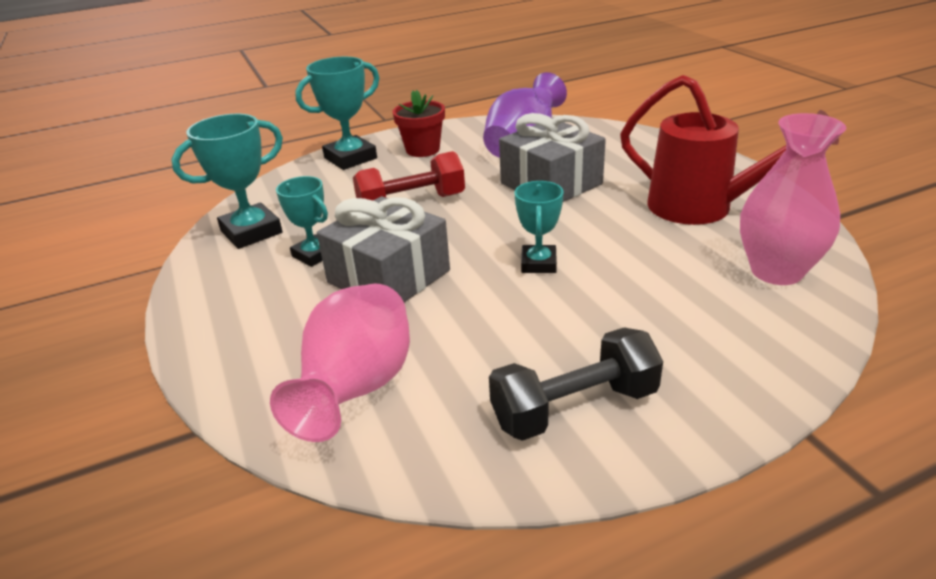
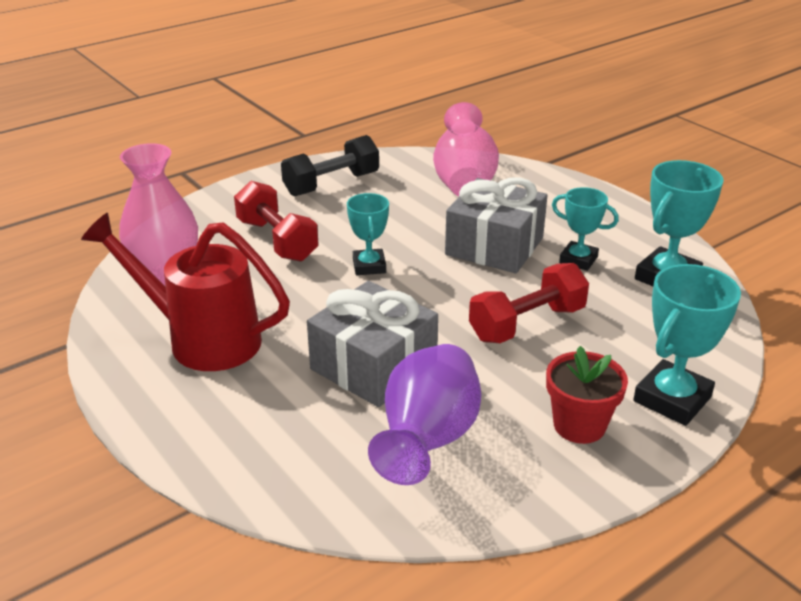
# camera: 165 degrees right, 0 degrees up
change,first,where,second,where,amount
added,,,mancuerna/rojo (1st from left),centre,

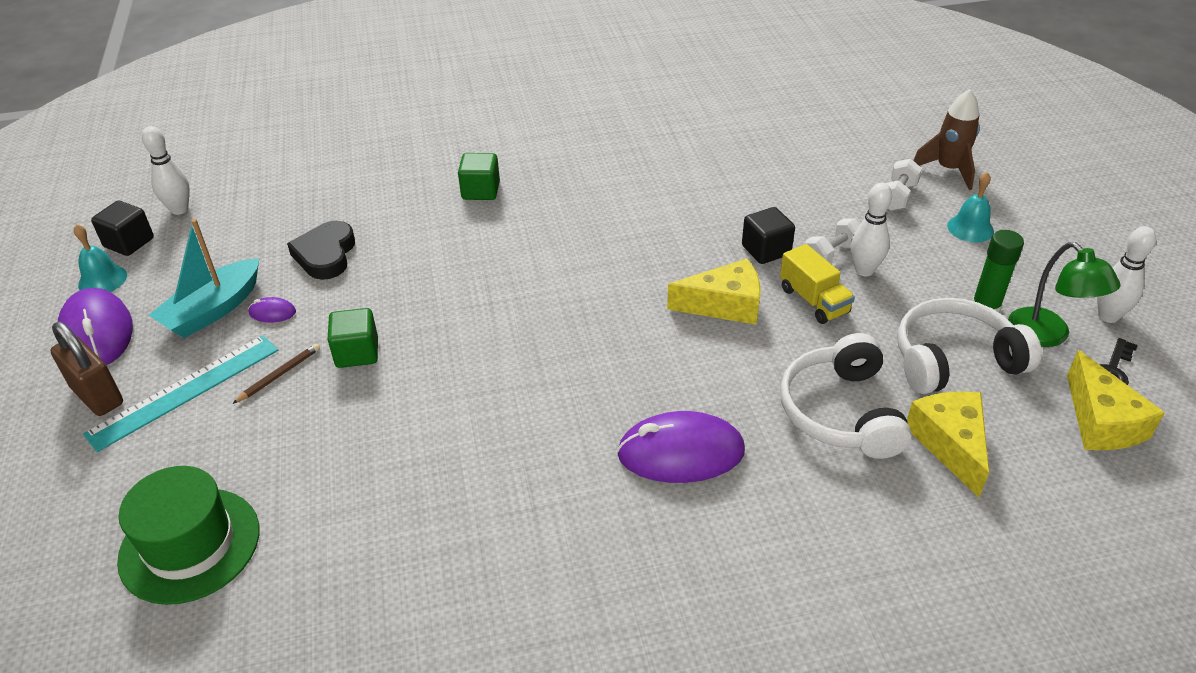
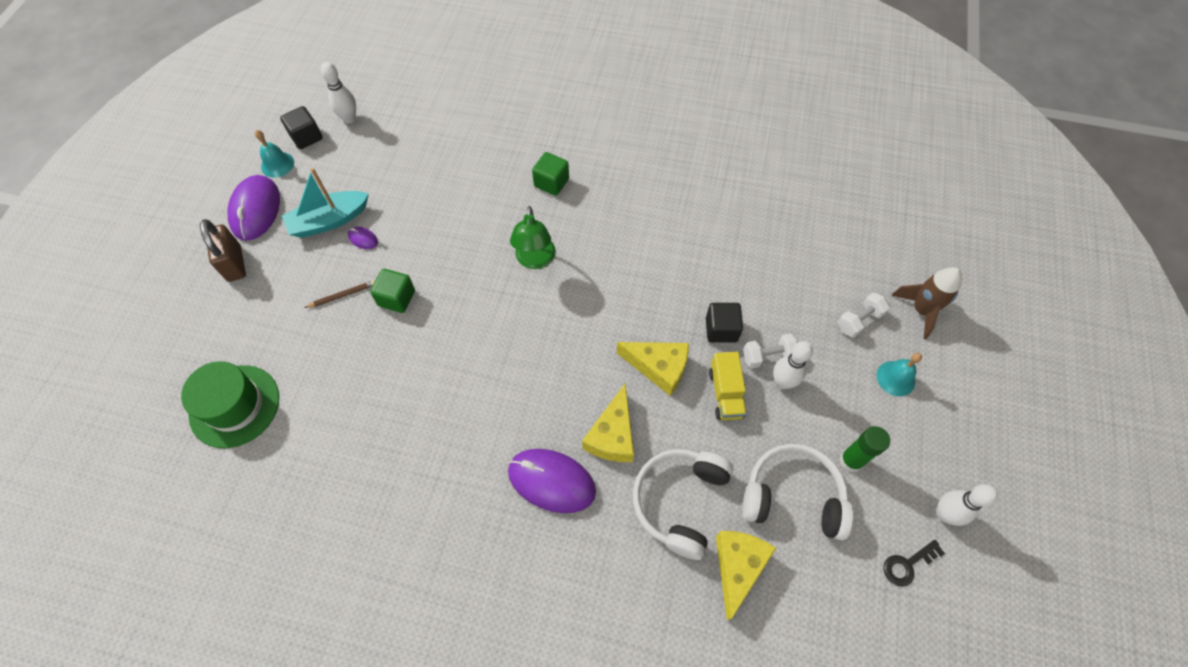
# camera: 25 degrees right, 20 degrees up
change,first,where,second,where,amount
removed,corazón/negro,middle left,,,
moved,lámpara/verde,middle right,,centre,
removed,regla/turquesa,middle left,,,
moved,queso/amarillo (3rd from left in the first image),middle right,queso/amarillo (1st from left),centre,

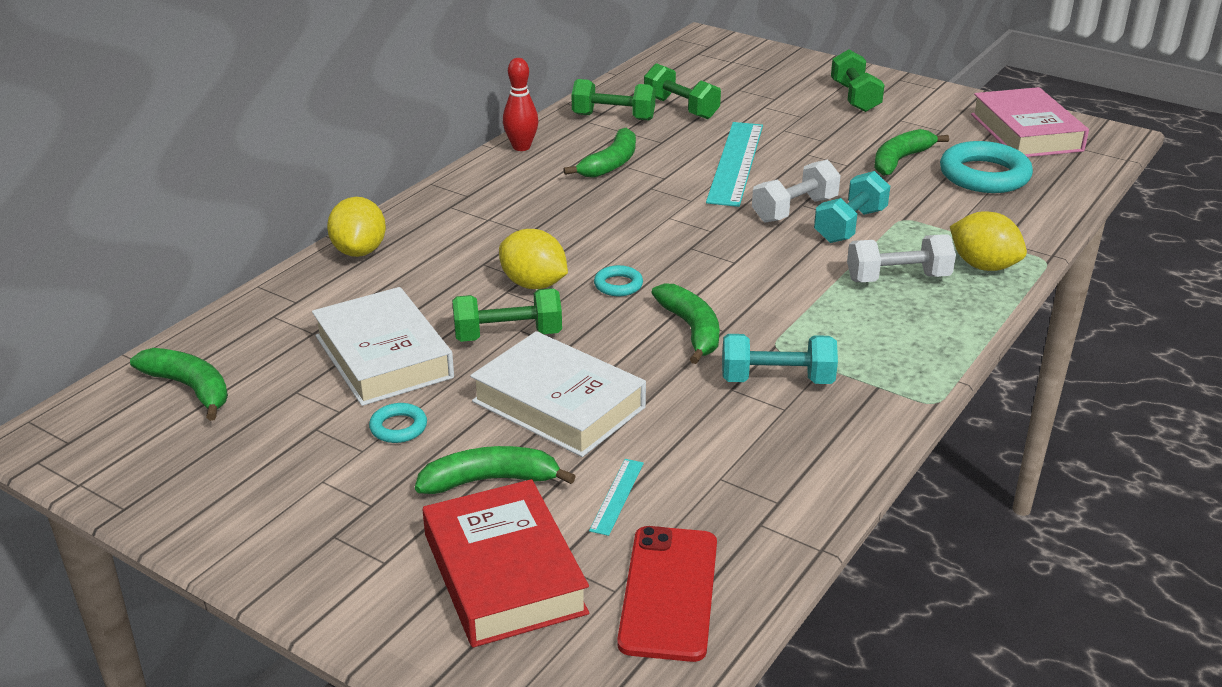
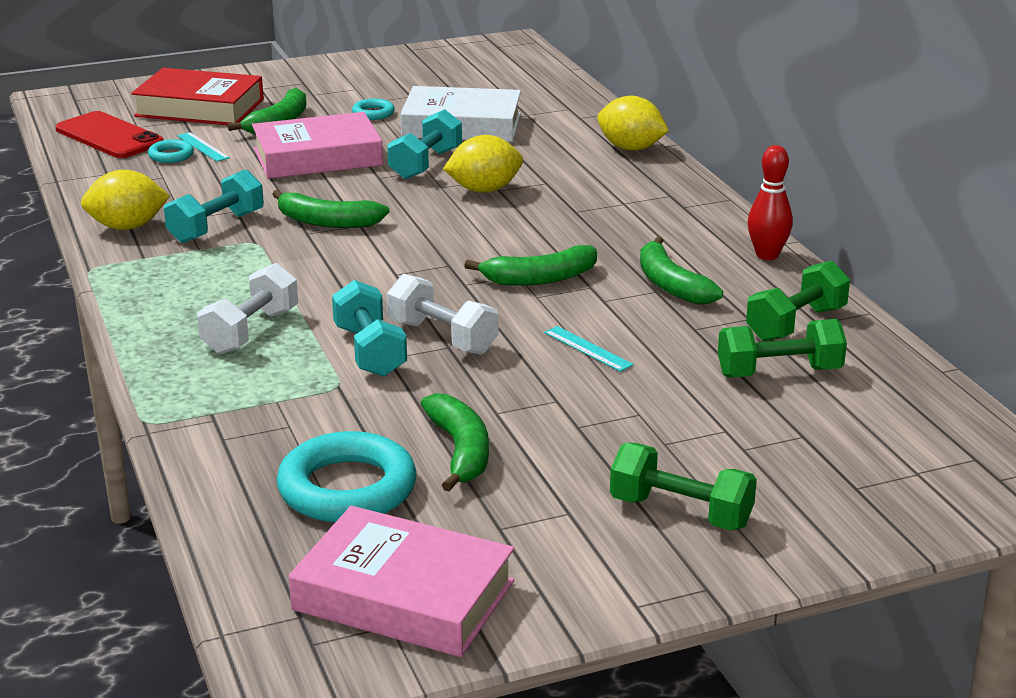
# camera: 125 degrees right, 5 degrees down
change,first,where,second,where,amount
resized,regla/turquesa (2nd from left),top centre,,centre,x0.44
turned,mancuerna/blanco (1st from left in the first image),top centre,mancuerna/blanco (2nd from left),centre,45 degrees counterclockwise
moved,limón/amarillo (3rd from left in the first image),middle right,limón/amarillo (1st from left),top left,
moved,anillo/turquesa (2nd from left in the first image),centre,anillo/turquesa (1st from left),top left,
recoloured,mancuerna/verde (1st from left),centre,mancuerna/turquesa (3rd from left),top centre,
recoloured,libro/blanco (2nd from left),centre,libro/rosa (1st from left),top left,
moved,plátano/verde (1st from left in the first image),middle left,plátano/verde (4th from left),centre,

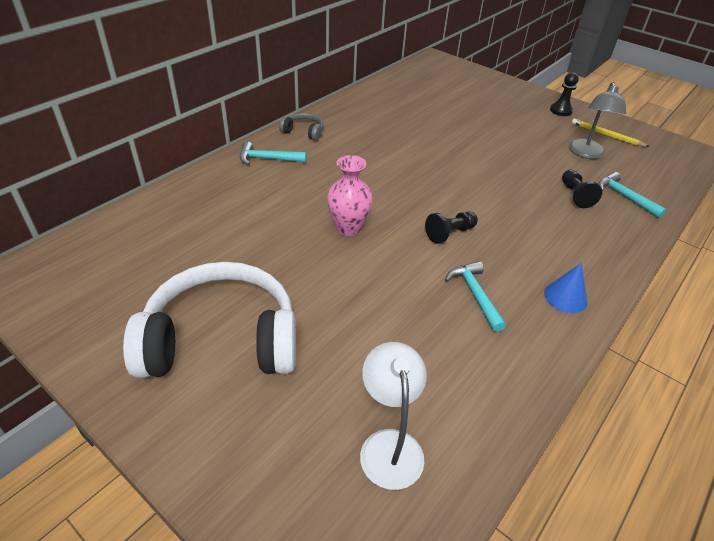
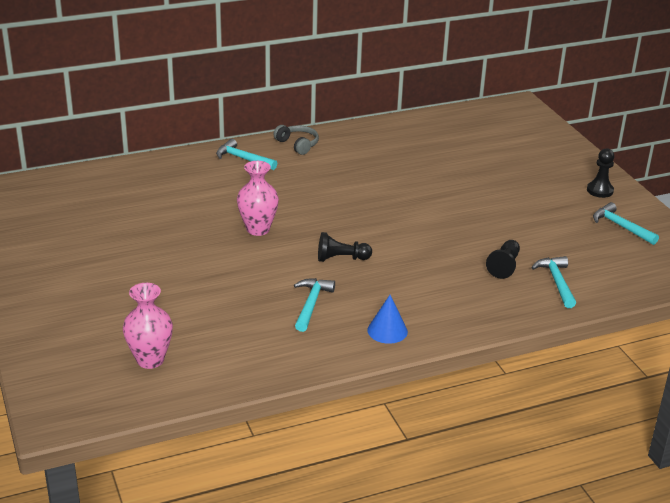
# camera: 30 degrees right, 10 degrees down
change,first,where,second,where,amount
removed,lámpara/gris,top right,,,
replaced,lápiz/amarillo,top right,martillo/turquesa (4th from left),middle right,
removed,auriculares/blanco,middle left,,,
replaced,lámpara/blanco,bottom centre,florero/rosa (1st from left),middle left,

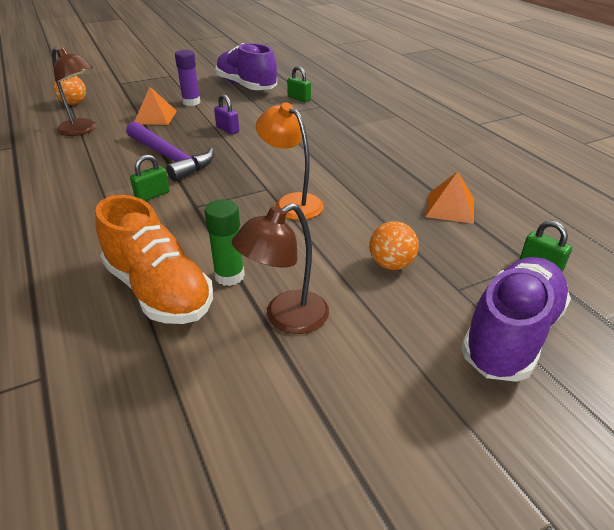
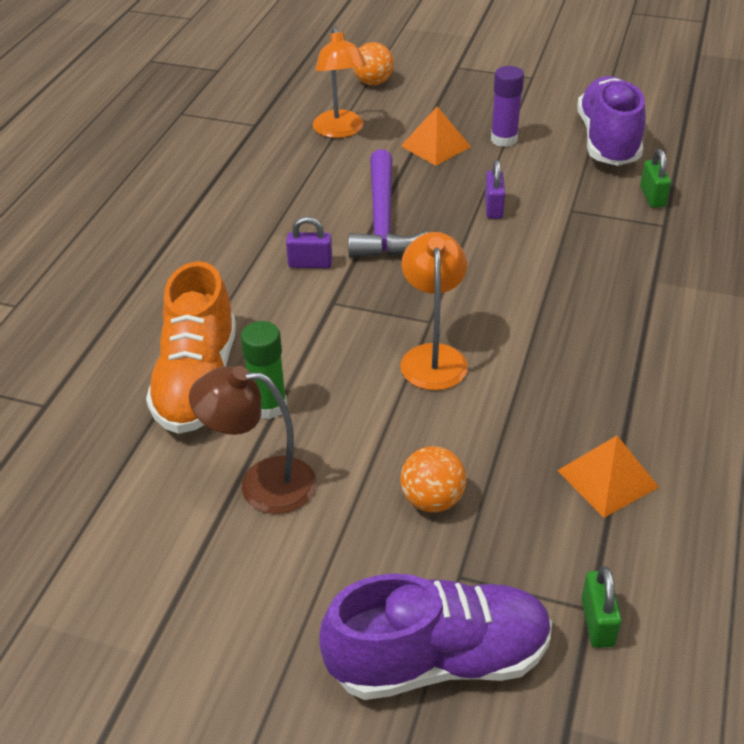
# camera: 45 degrees right, 5 degrees up
change,first,where,second,where,amount
recoloured,lámpara/marrón (1st from left),top left,lámpara/naranja (1st from left),top centre,
recoloured,candado/verde (1st from left),middle left,candado/morado (1st from left),top centre,

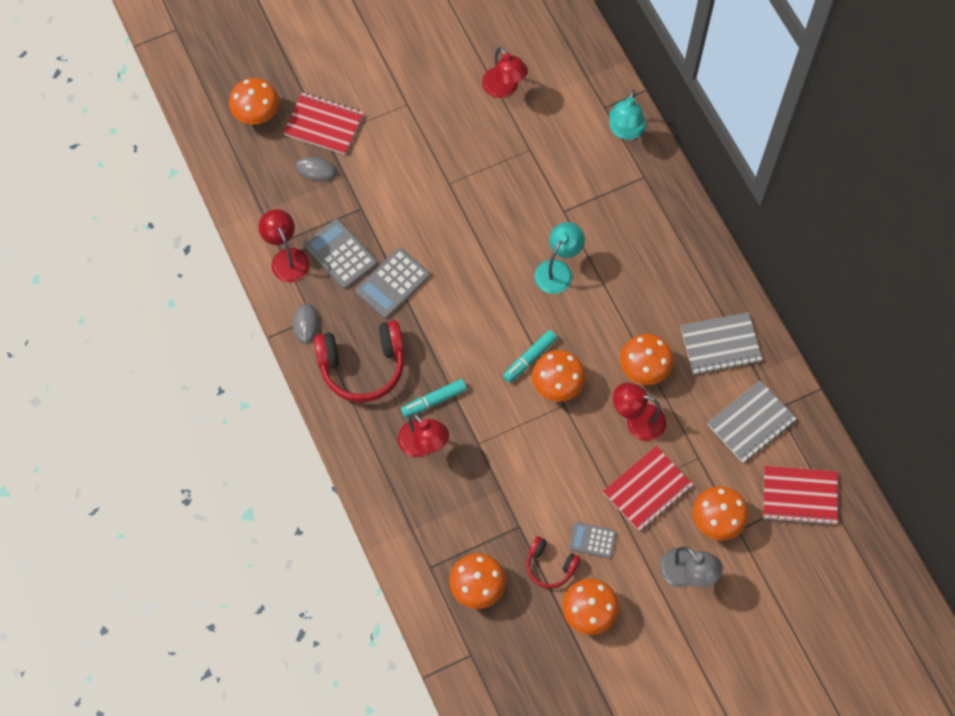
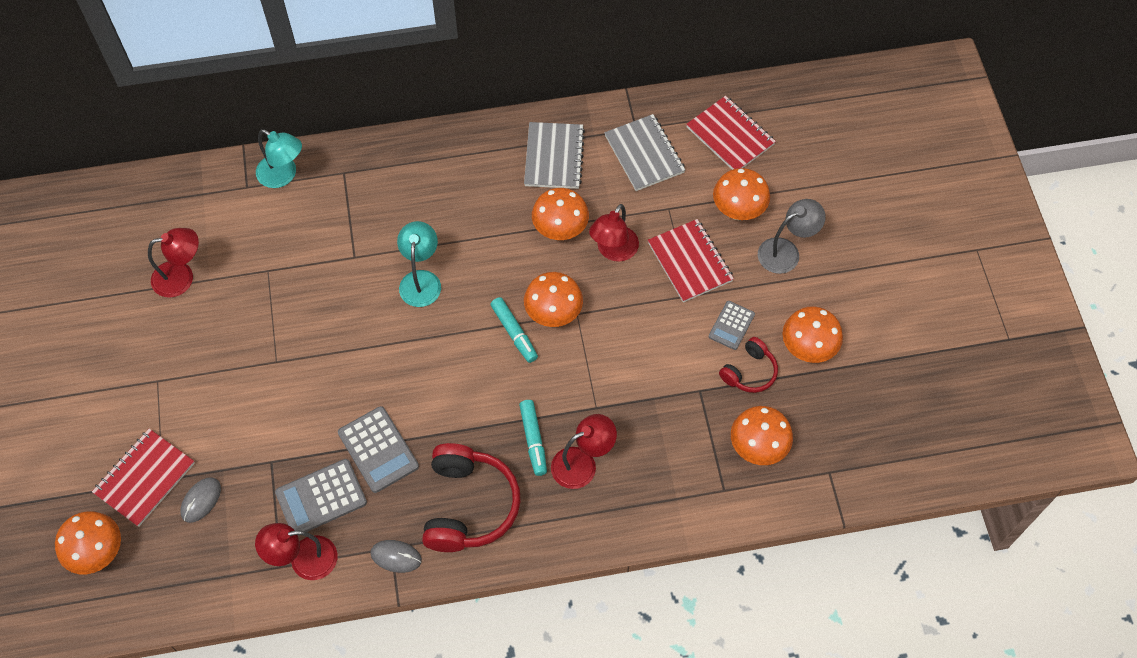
# camera: 75 degrees left, 5 degrees down
change,first,where,second,where,amount
turned,lámpara/turquesa (1st from left in the first image),centre,lámpara/turquesa (2nd from left),centre,45 degrees clockwise
turned,cuaderno/rojo (3rd from left),bottom right,,top centre,60 degrees counterclockwise

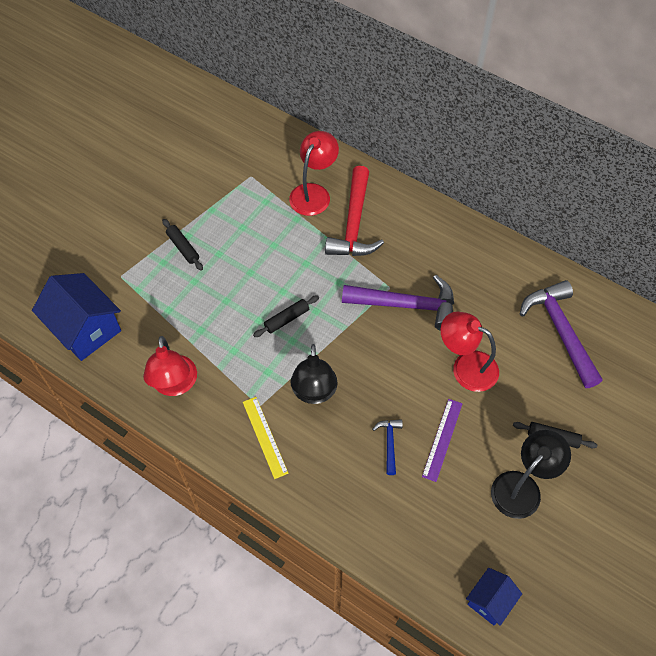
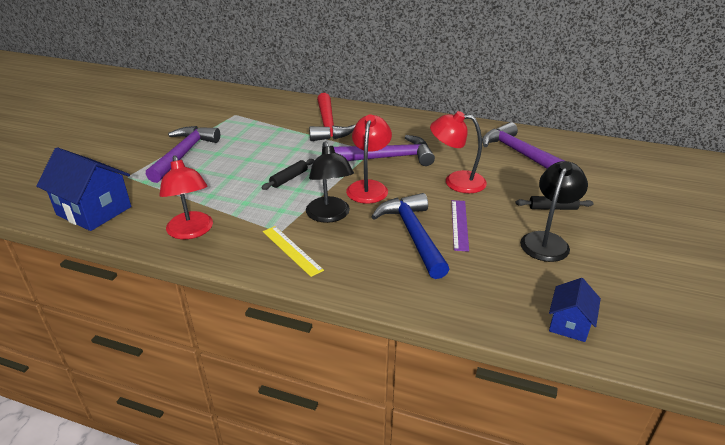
# camera: 15 degrees left, 25 degrees down
change,first,where,second,where,amount
moved,lámpara/rojo (2nd from left),top centre,,centre,
replaced,rodillo/negro (1st from left),middle left,martillo/morado (1st from left),middle left,
resized,martillo/azul,bottom centre,,centre,x2.13

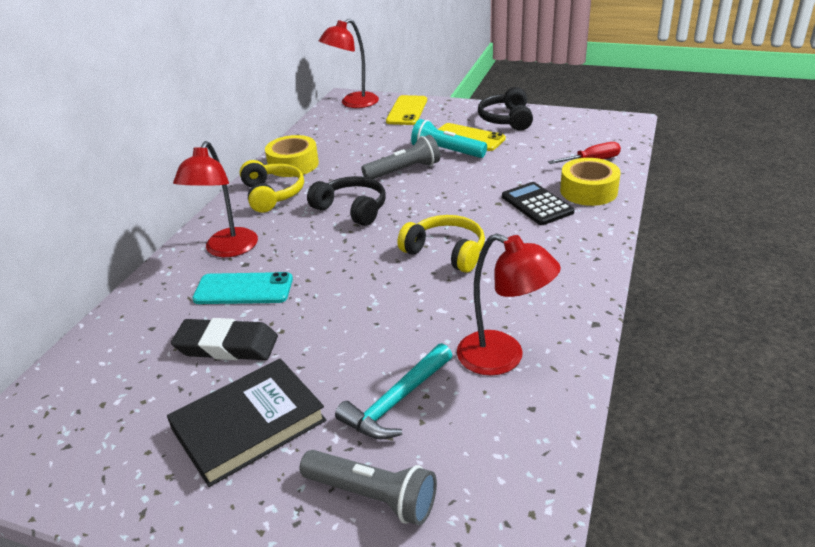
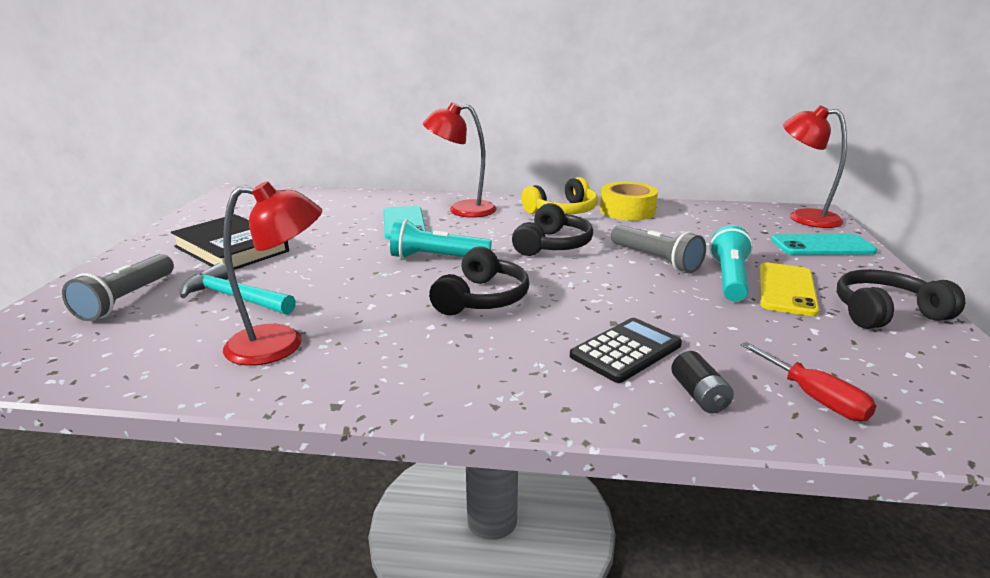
# camera: 75 degrees right, 10 degrees down
change,first,where,second,where,amount
recoloured,móvil/amarillo (1st from left),top centre,móvil/turquesa (2nd from left),middle right,
replaced,cinta adhesiva/amarillo (2nd from left),top right,pila/negro,middle right,
recoloured,auriculares/amarillo (2nd from left),centre,auriculares/negro (1st from left),centre,
turned,lámpara/rojo (3rd from left in the first image),centre,lámpara/rojo (1st from left),middle left,120 degrees counterclockwise
removed,goma de borrar/negro,middle left,,,
added,,,lámpara de mano/turquesa (1st from left),centre,

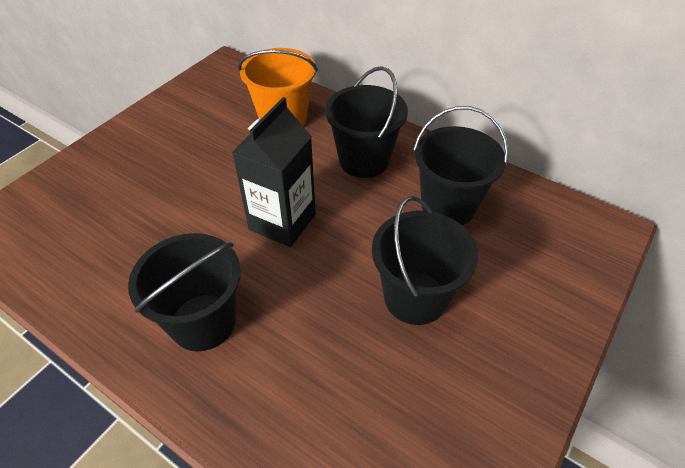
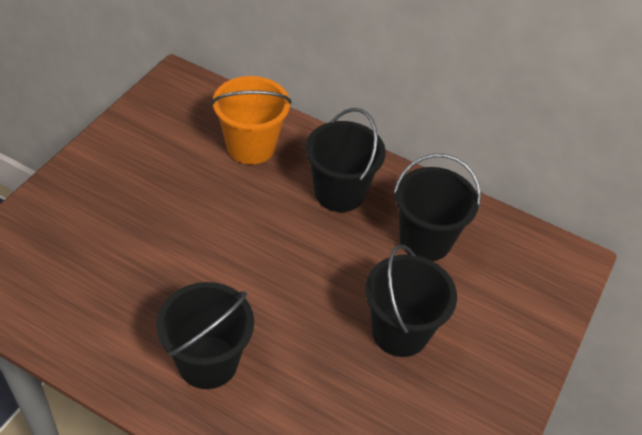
# camera: 10 degrees left, 0 degrees up
change,first,where,second,where,amount
removed,cartón de leche/negro,centre,,,

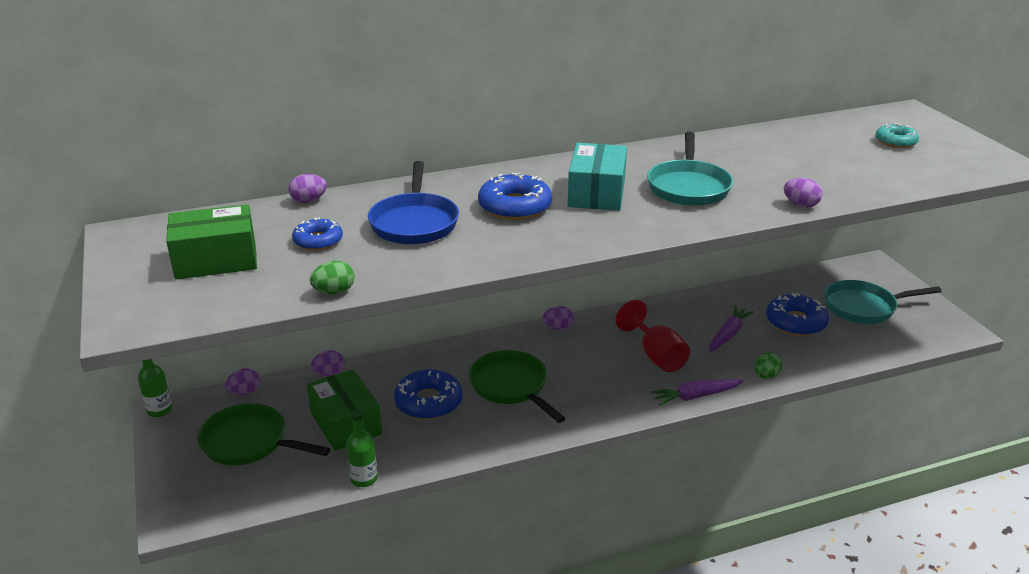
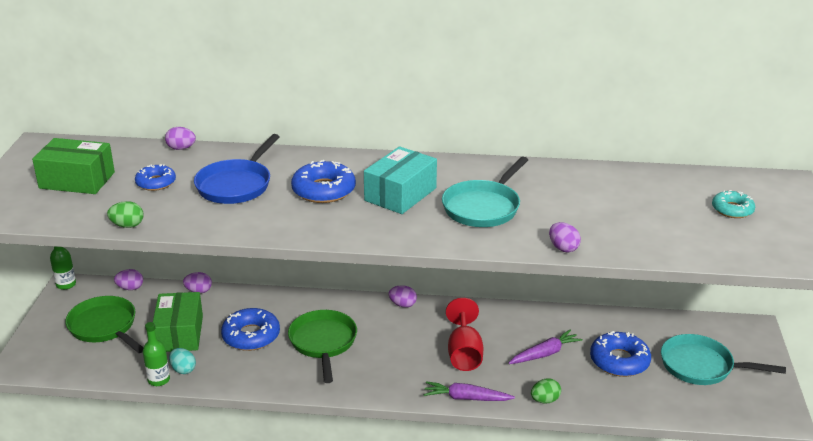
# camera: 25 degrees right, 0 degrees up
change,first,where,second,where,amount
added,,,huevo/turquesa,bottom left,

